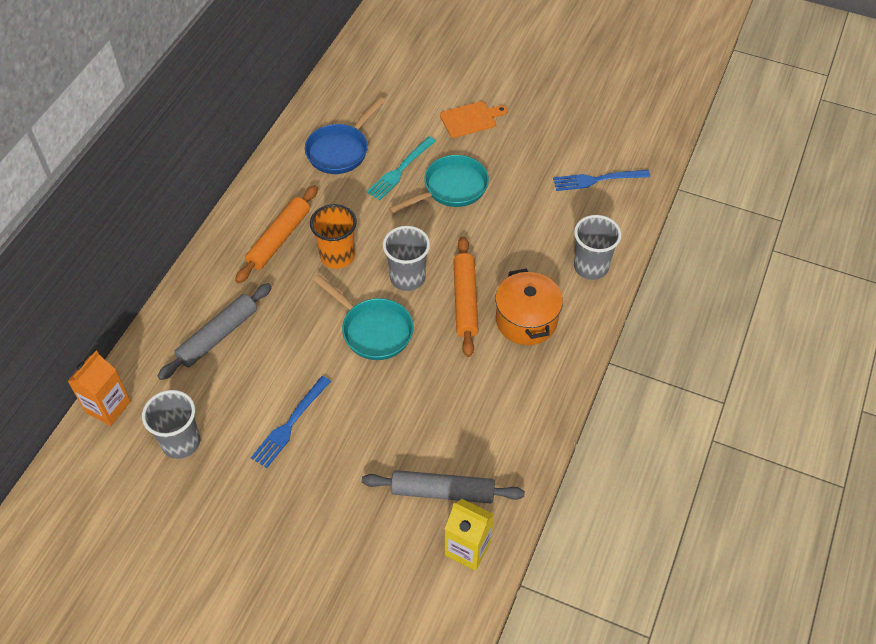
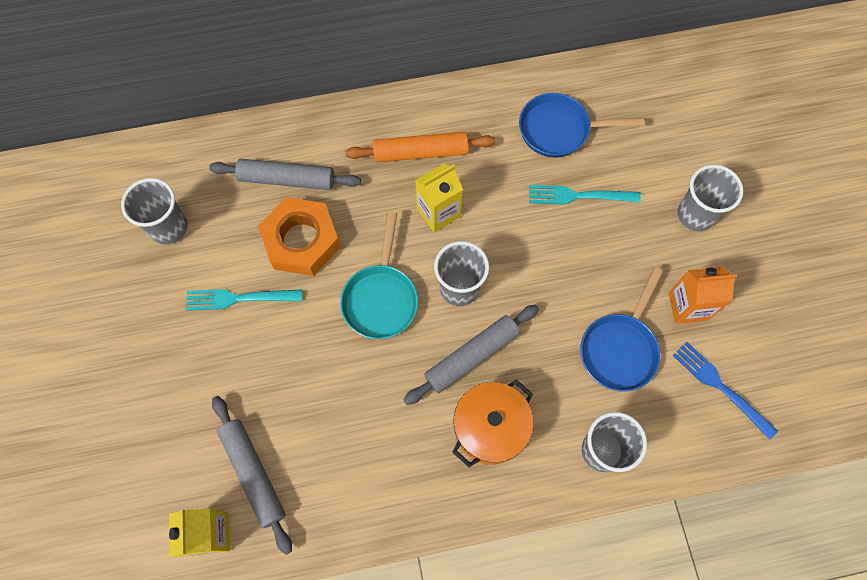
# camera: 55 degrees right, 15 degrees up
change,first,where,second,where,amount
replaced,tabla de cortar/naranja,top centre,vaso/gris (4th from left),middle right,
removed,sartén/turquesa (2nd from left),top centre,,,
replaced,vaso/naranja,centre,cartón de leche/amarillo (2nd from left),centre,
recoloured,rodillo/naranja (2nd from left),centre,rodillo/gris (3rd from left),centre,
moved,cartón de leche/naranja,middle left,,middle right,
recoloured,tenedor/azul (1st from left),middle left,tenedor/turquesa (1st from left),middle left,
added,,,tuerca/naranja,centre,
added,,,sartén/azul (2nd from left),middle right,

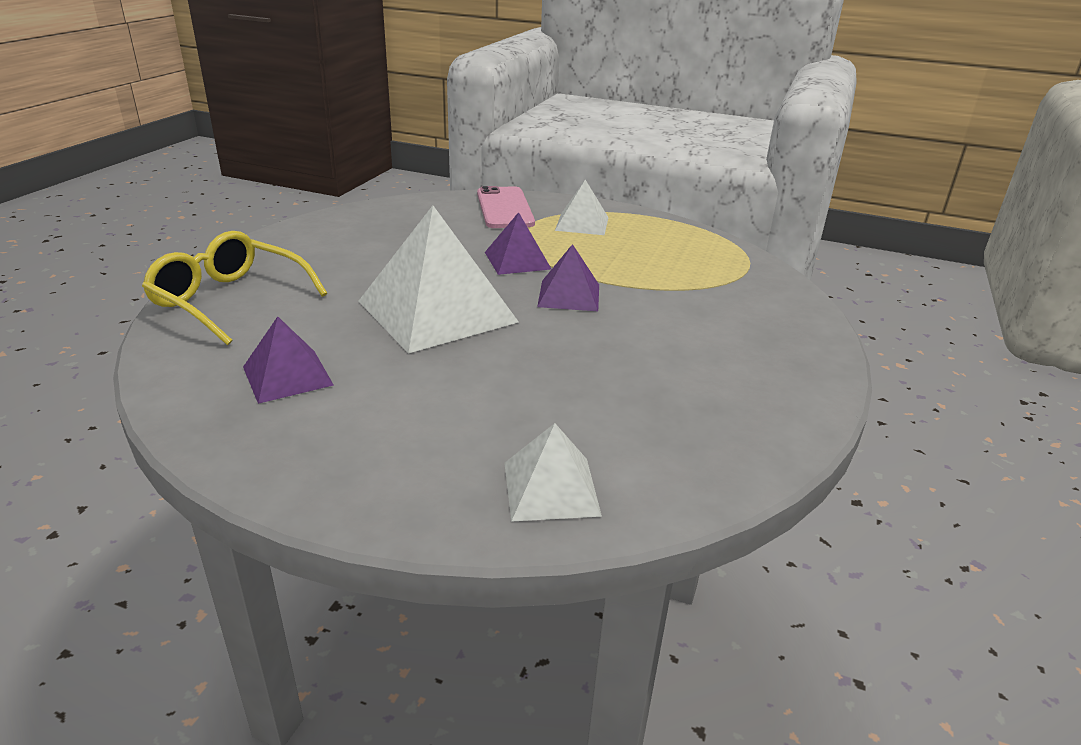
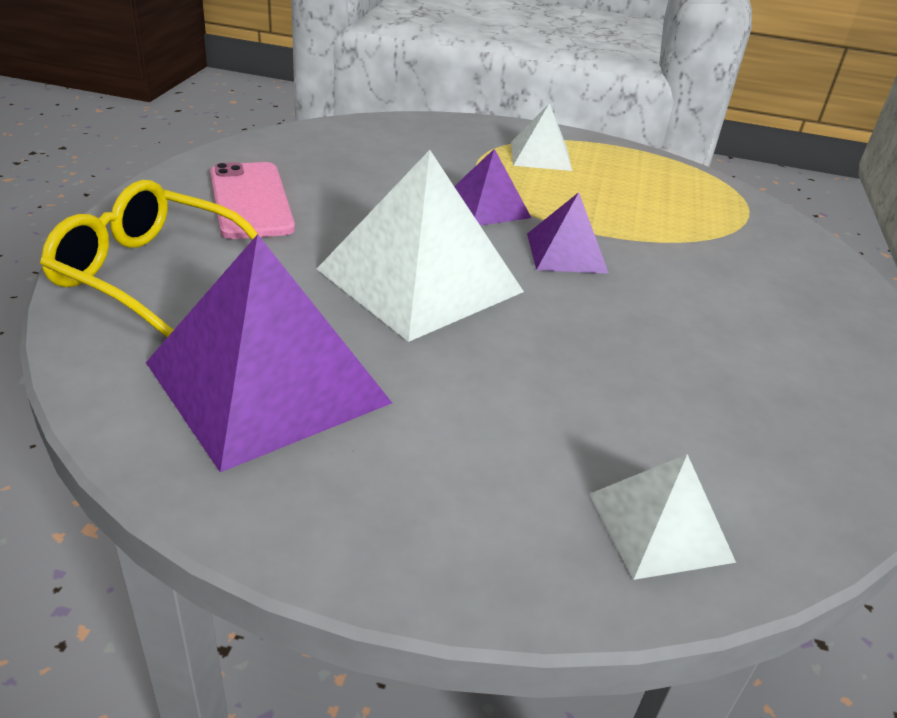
# camera: 10 degrees left, 5 degrees up
change,first,where,second,where,amount
moved,móvil/rosa,top centre,,top left,
resized,pirámide/morado (1st from left),middle left,,middle left,x1.91

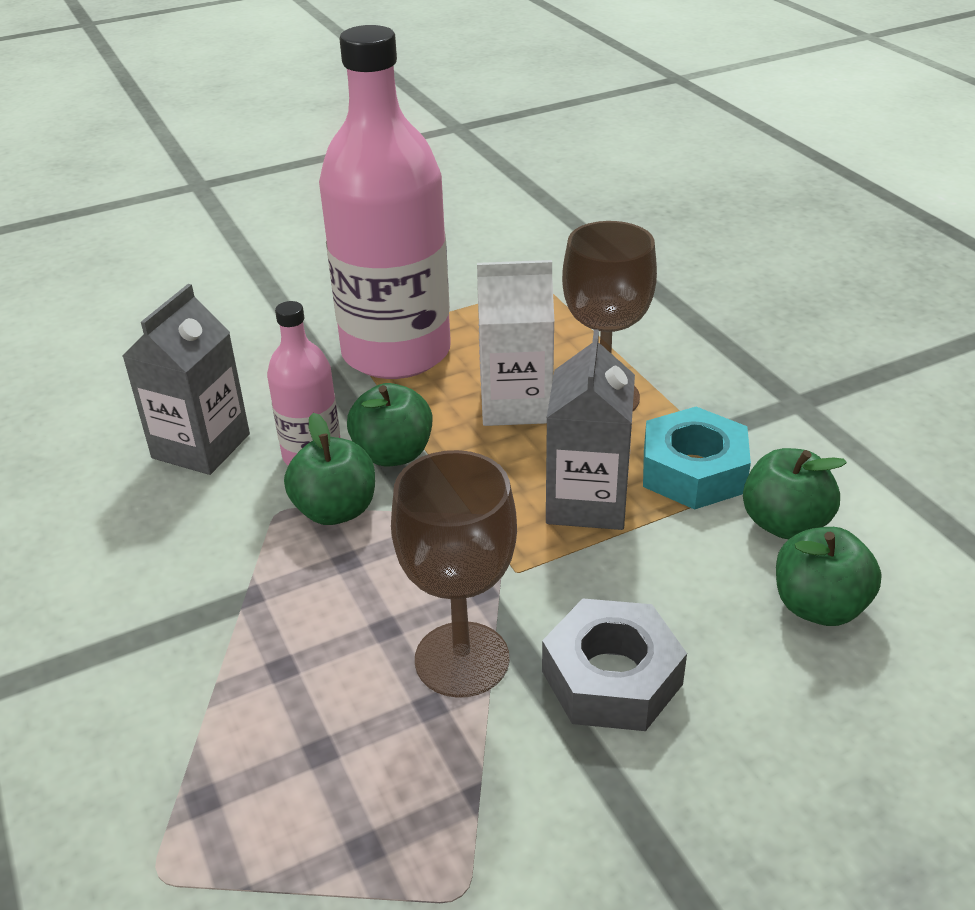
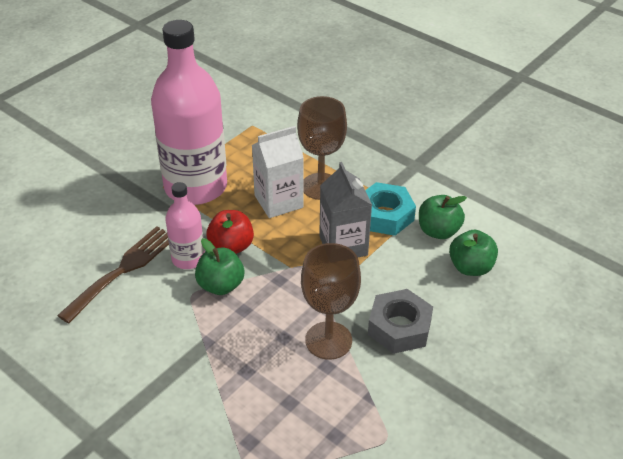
# camera: 25 degrees left, 5 degrees up
change,first,where,second,where,amount
replaced,cartón de leche/gris (1st from left),middle left,tenedor/marrón,middle left,
recoloured,manzana/verde (2nd from left),centre,manzana/rojo,centre,

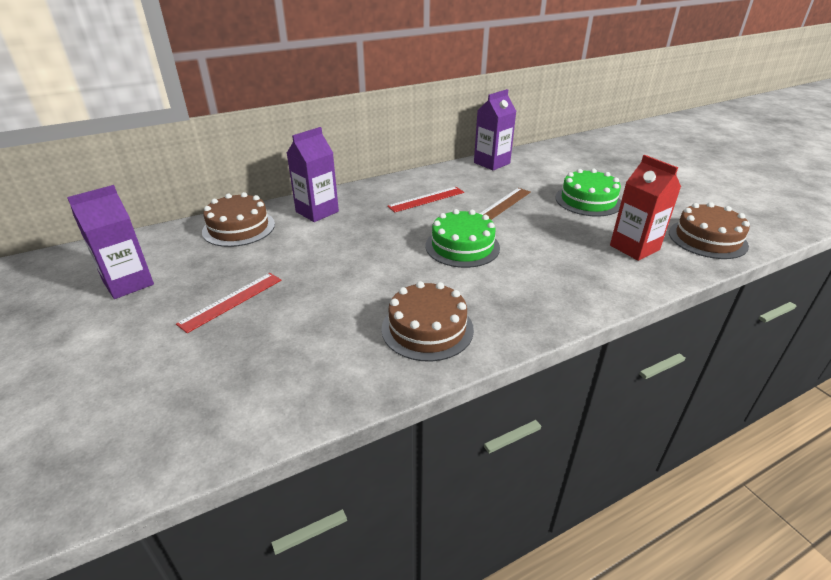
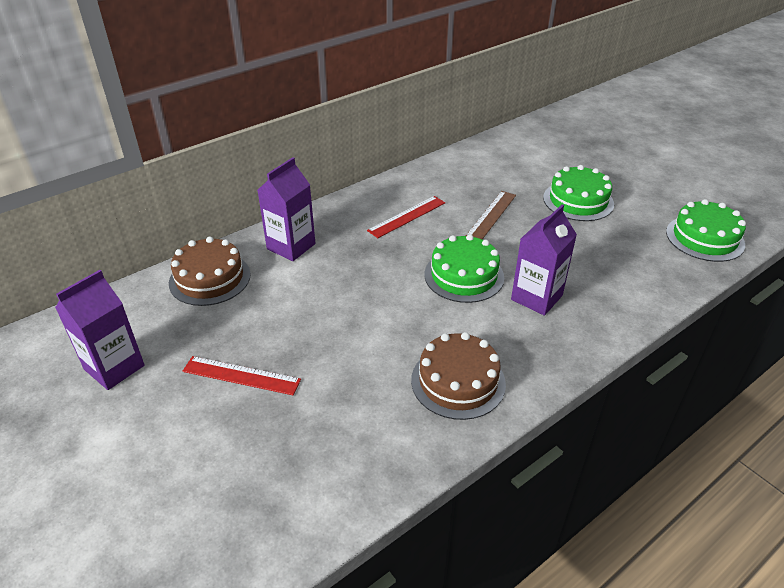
# camera: 10 degrees left, 5 degrees up
change,first,where,second,where,amount
moved,cartón de leche/morado (3rd from left),top centre,,middle right,
removed,cartón de leche/rojo,middle right,,,
recoloured,tarta/marrón (3rd from left),middle right,tarta/verde (3rd from left),middle right,
turned,regla/rojo (1st from left),middle left,,middle left,75 degrees clockwise

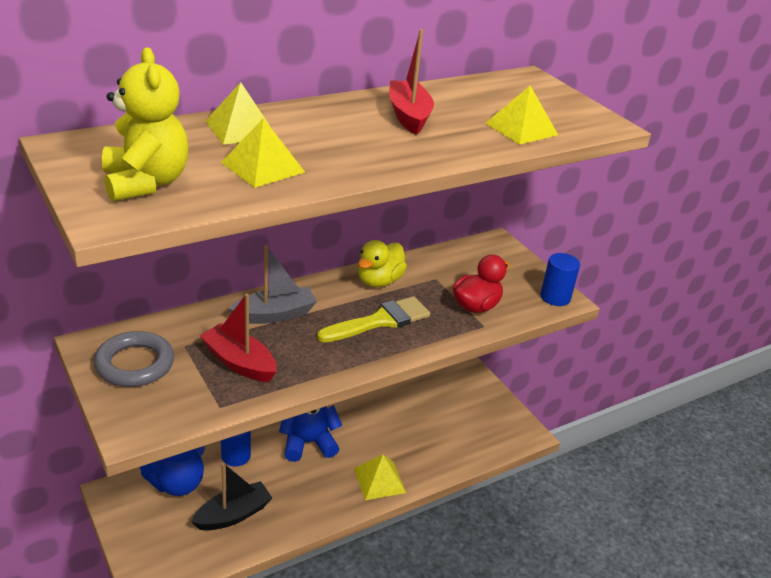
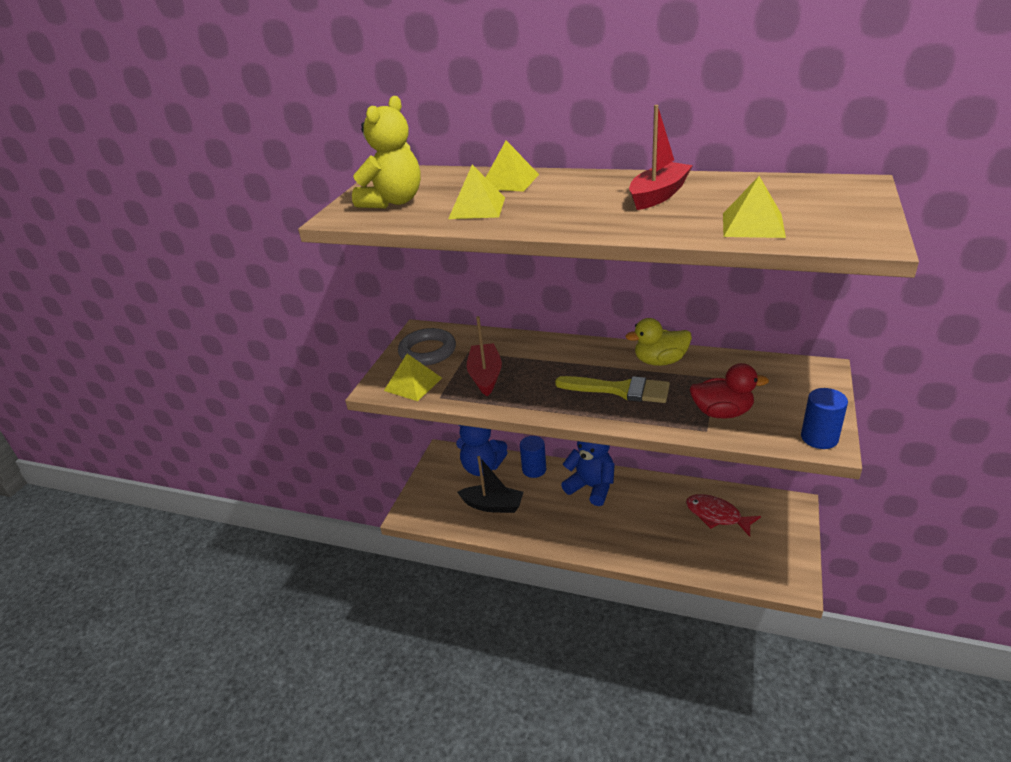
# camera: 55 degrees right, 0 degrees up
change,first,where,second,where,amount
removed,barco/gris,centre,,,
moved,pirámide/amarillo (3rd from left in the first image),bottom centre,pirámide/amarillo (1st from left),centre,
added,,,pez/rojo,bottom right,

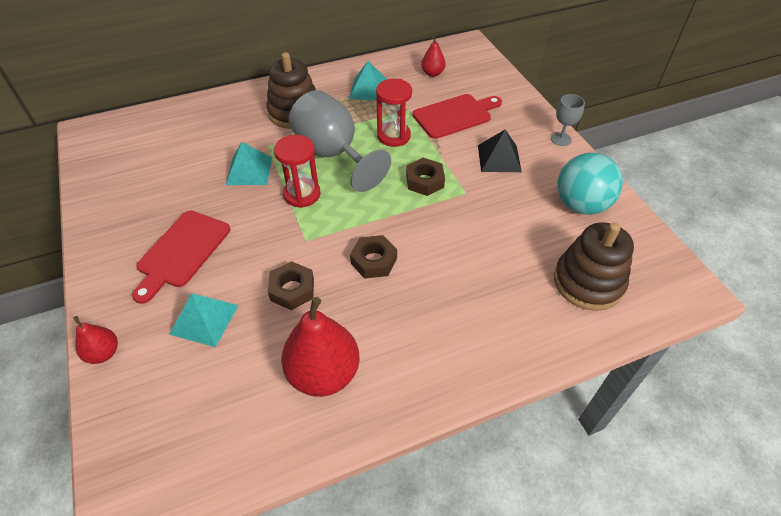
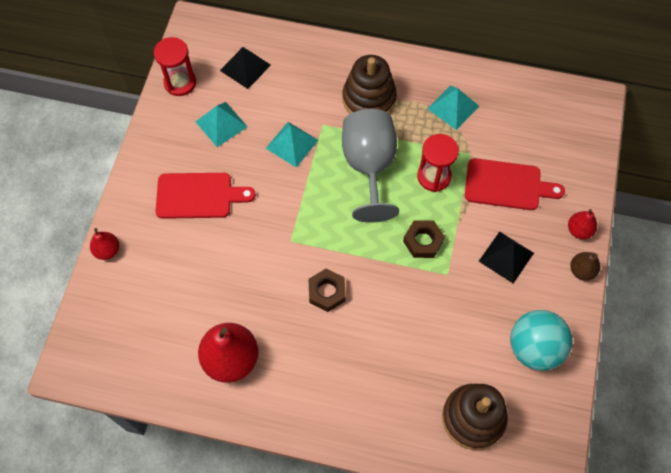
# camera: 35 degrees right, 15 degrees up
change,first,where,second,where,amount
moved,pera/rojo (3rd from left),top centre,,middle right,
replaced,copa/gris (2nd from left),top right,pera/marrón,middle right,
moved,reloj de arena/rojo (1st from left),top centre,,top left,
turned,tabla de cortar/rojo (1st from left),middle left,,middle left,150 degrees counterclockwise
removed,tuerca/marrón (1st from left),centre,,,
moved,pirámide/turquesa (1st from left),middle left,,top left,
added,,,pirámide/negro (1st from left),top centre,

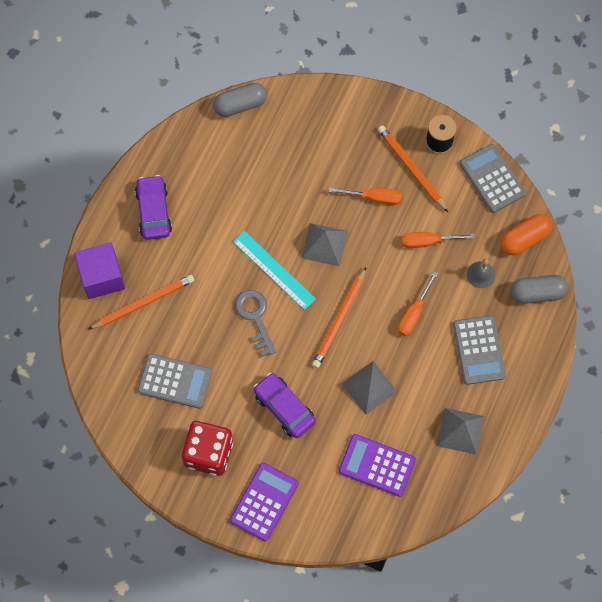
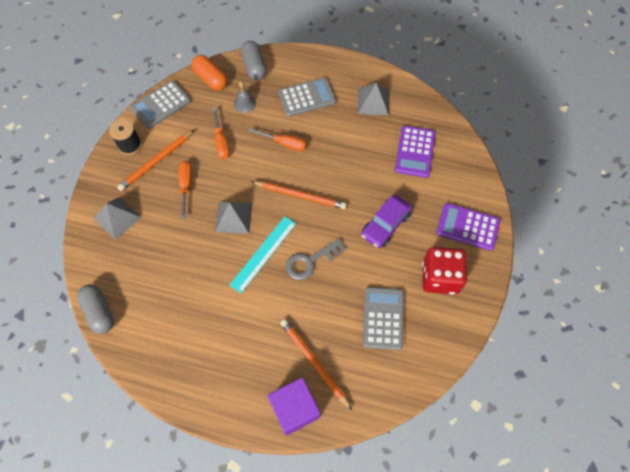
# camera: 100 degrees left, 5 degrees down
change,first,where,second,where,amount
removed,coche/morado (1st from left),middle left,,,
moved,pirámide/gris (2nd from left in the first image),centre,pirámide/gris (1st from left),middle left,

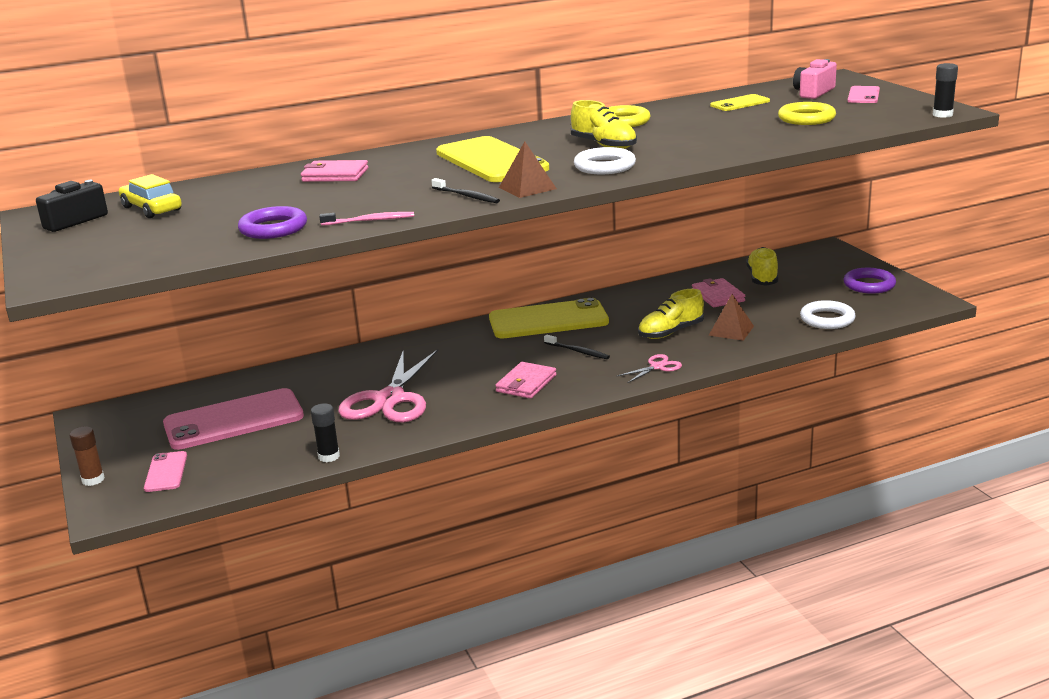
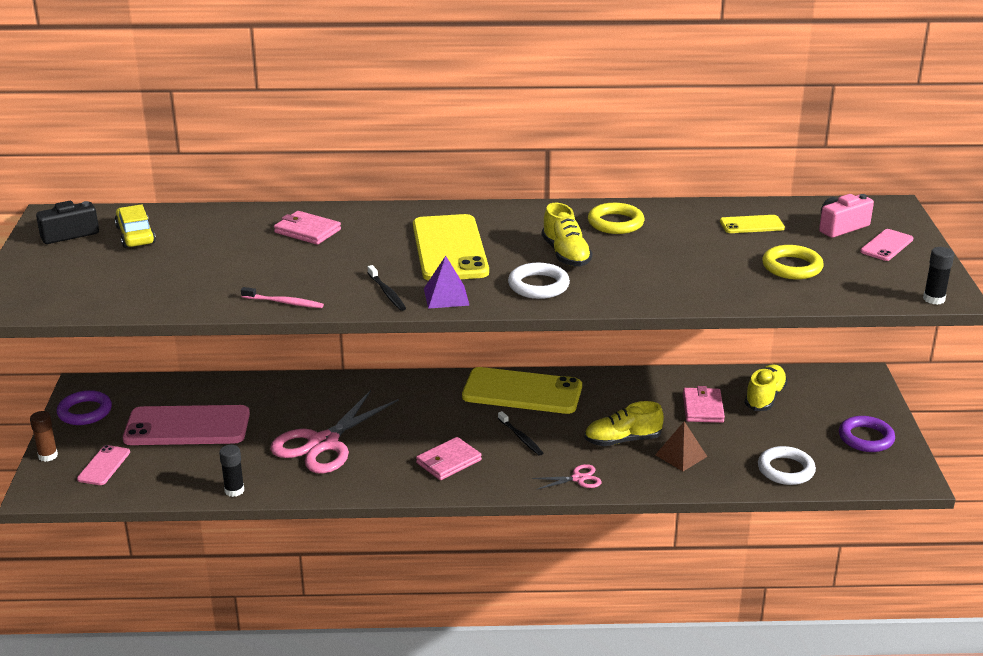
# camera: 20 degrees right, 5 degrees up
change,first,where,second,where,amount
recoloured,pirámide/marrón (1st from left),top centre,pirámide/morado,centre,
moved,anillo/morado (1st from left),top left,,middle left,

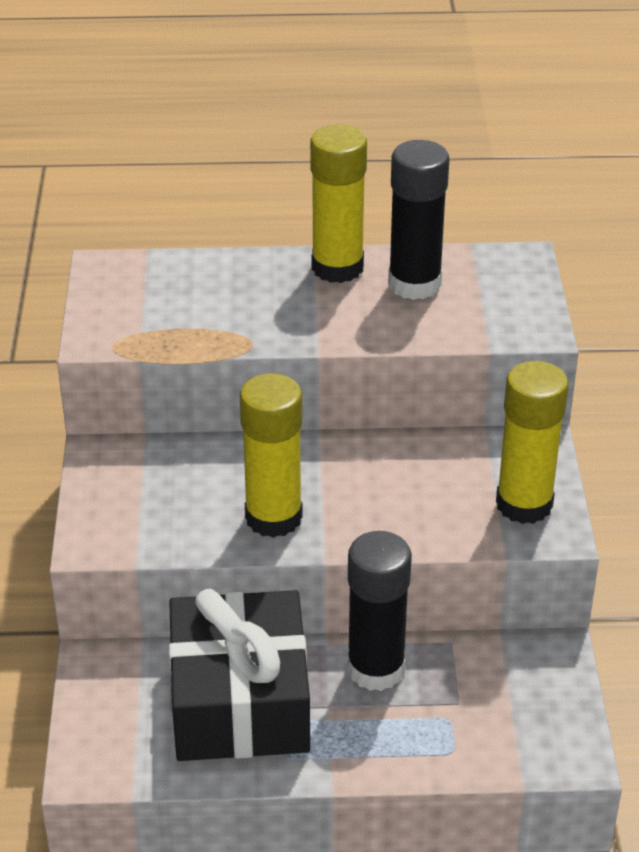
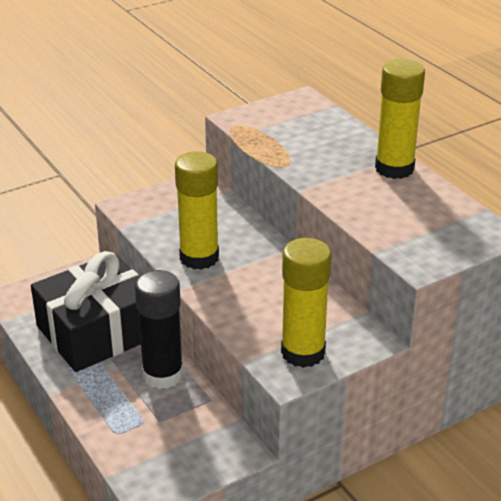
# camera: 60 degrees right, 5 degrees down
change,first,where,second,where,amount
removed,barra de pegamento/negro (2nd from left),top centre,,,

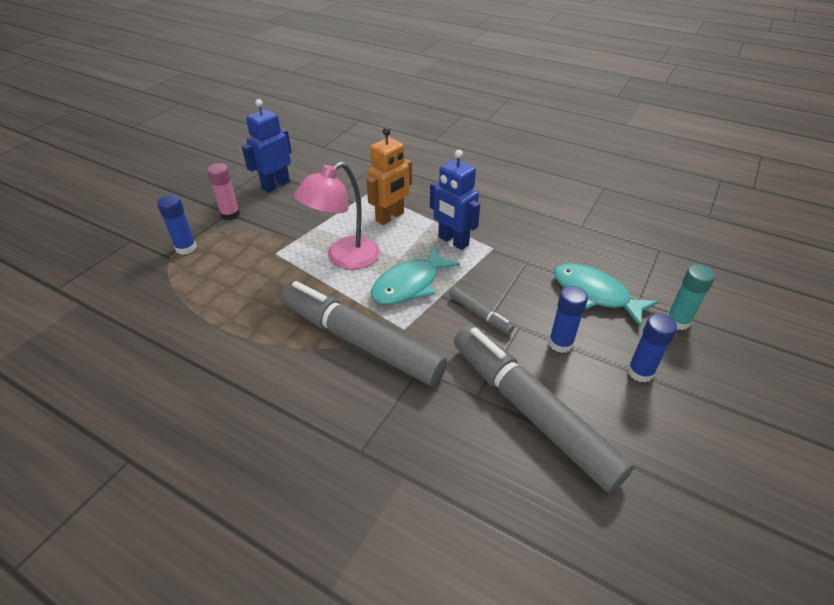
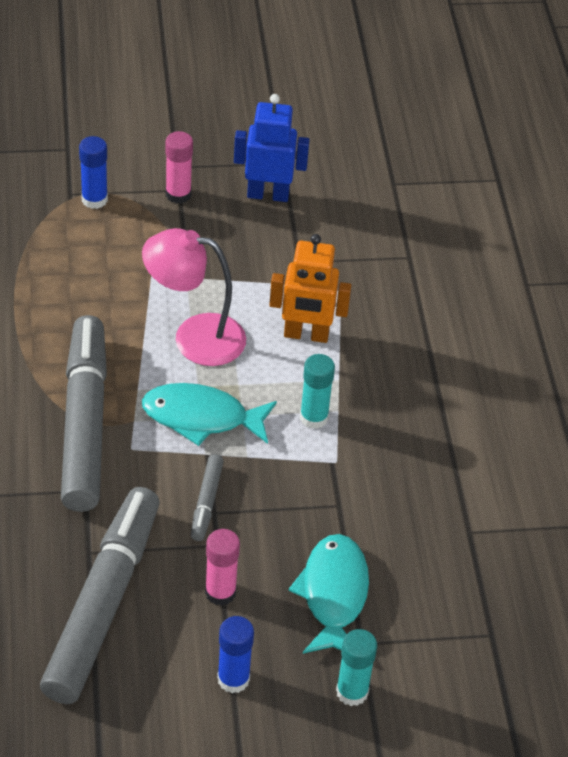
# camera: 50 degrees right, 5 degrees up
change,first,where,second,where,amount
replaced,robot/azul (2nd from left),top centre,barra de pegamento/turquesa (1st from left),centre,
recoloured,barra de pegamento/azul (2nd from left),middle right,barra de pegamento/rosa (2nd from left),bottom centre,

